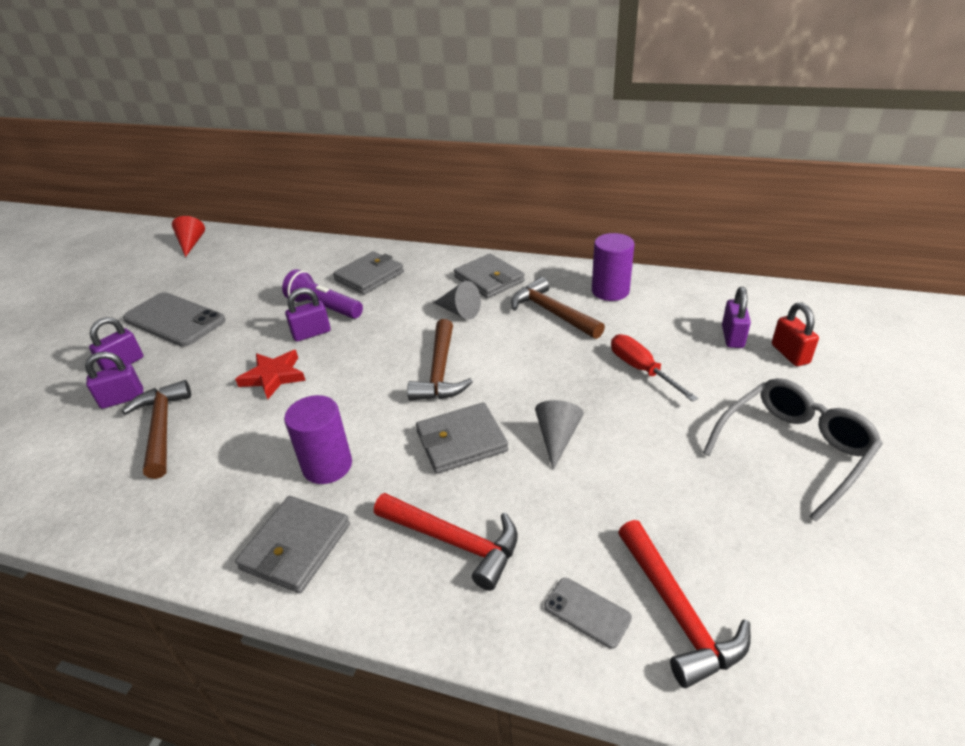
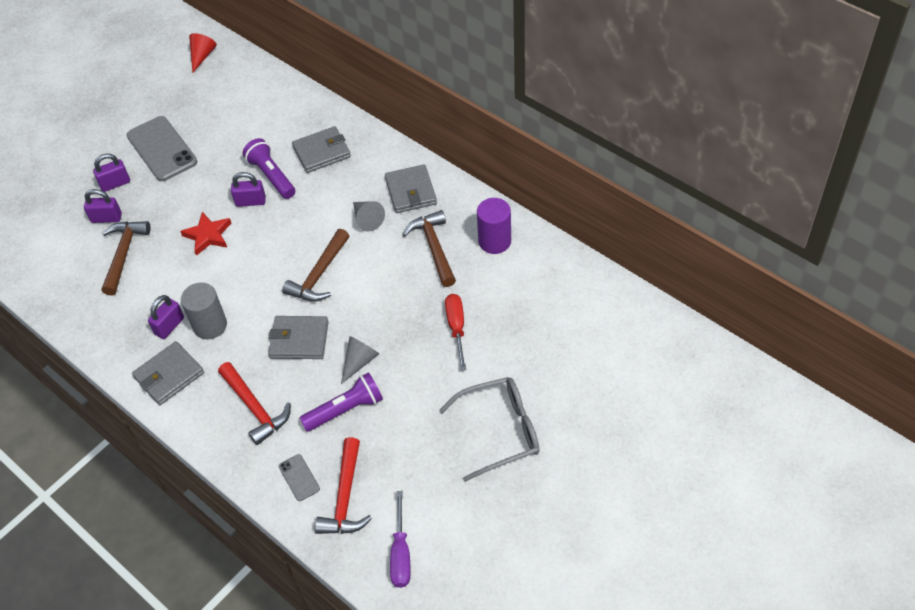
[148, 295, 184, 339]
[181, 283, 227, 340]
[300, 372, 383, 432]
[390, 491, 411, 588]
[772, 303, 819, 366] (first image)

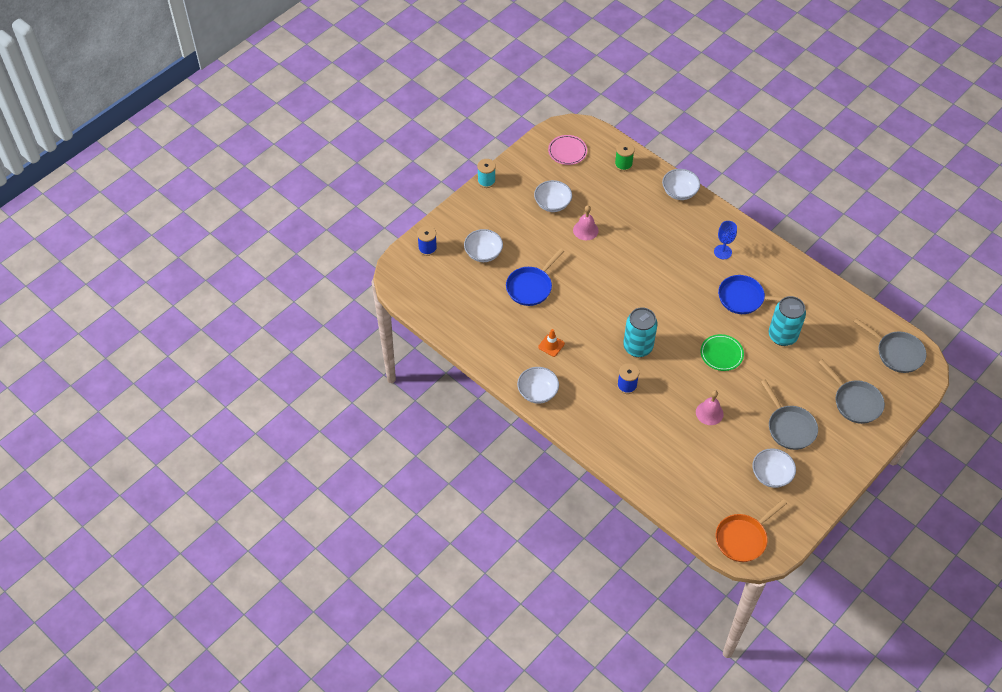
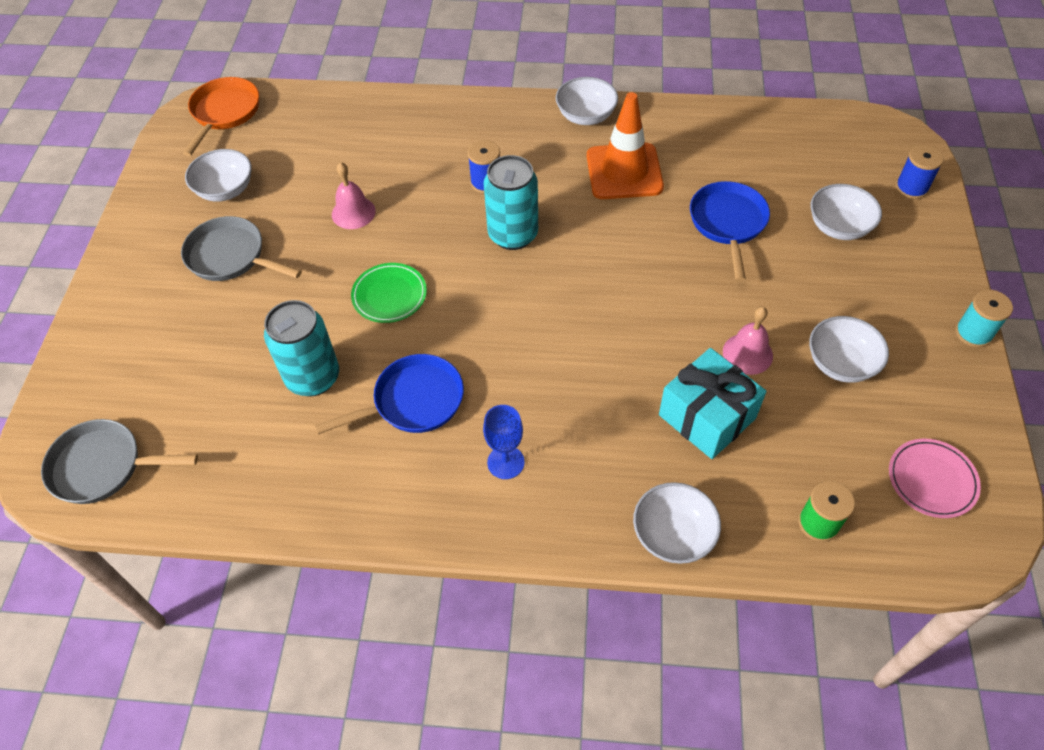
[587, 92, 664, 199]
[659, 348, 766, 459]
[819, 359, 885, 424] (first image)

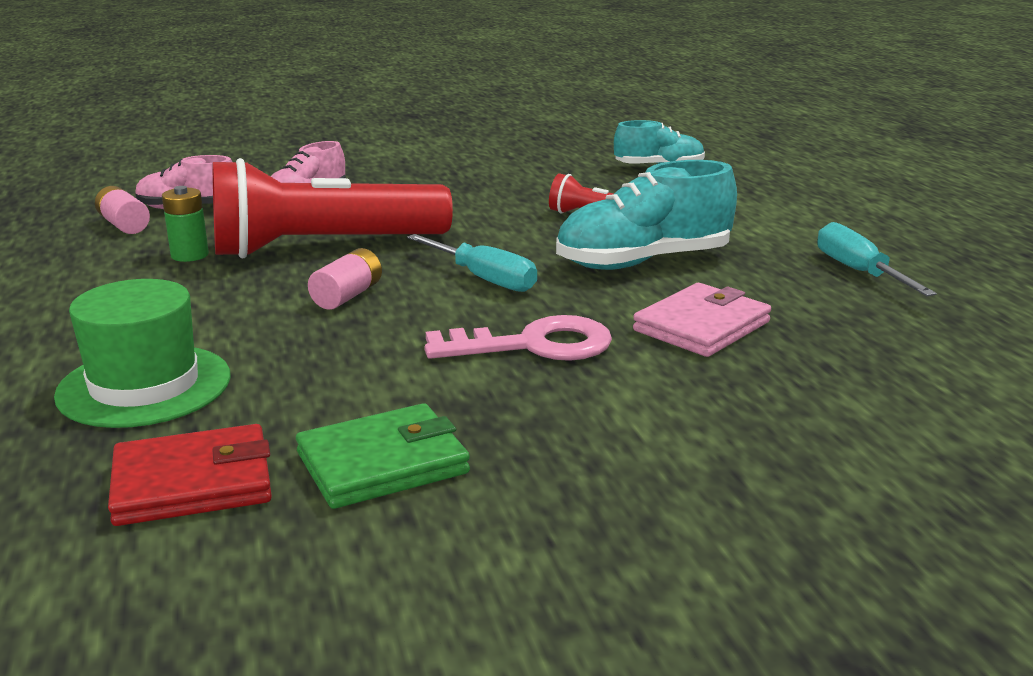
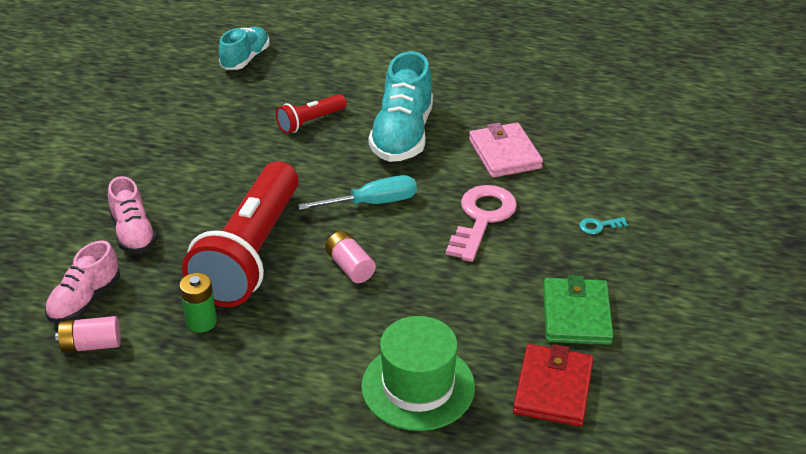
[579, 217, 628, 234]
[817, 222, 937, 296] (first image)

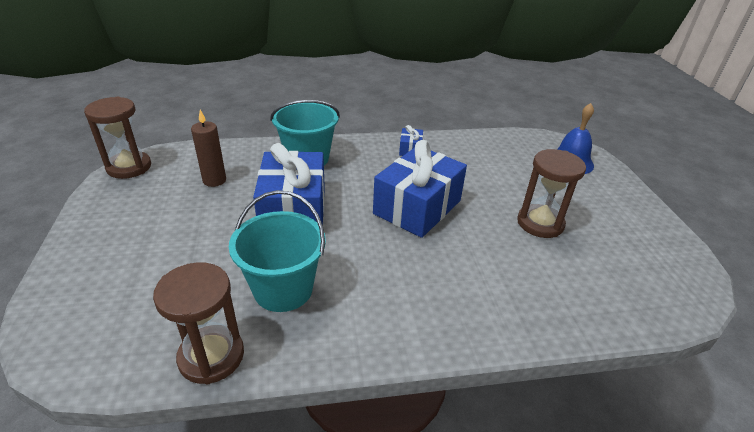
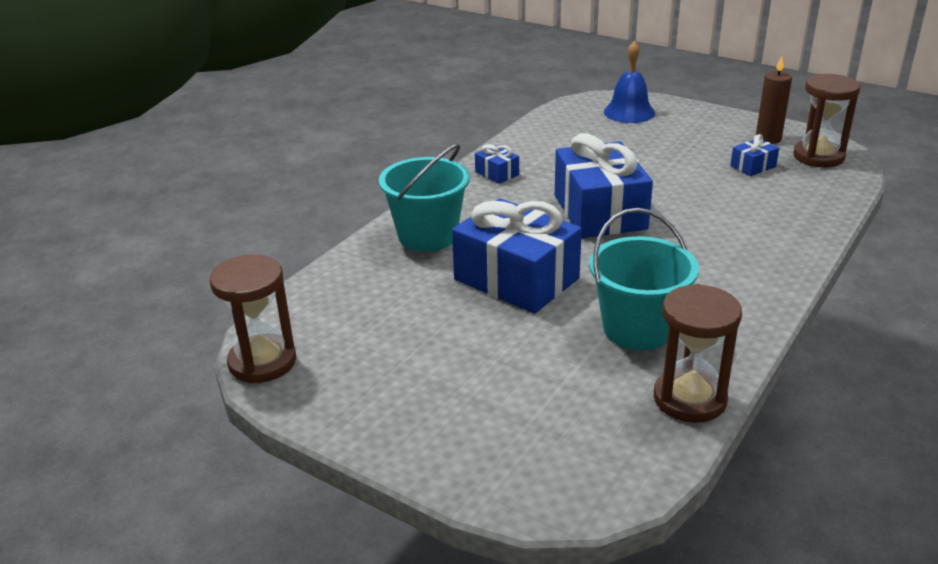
[730, 134, 779, 176]
[756, 56, 792, 144]
[793, 74, 860, 167]

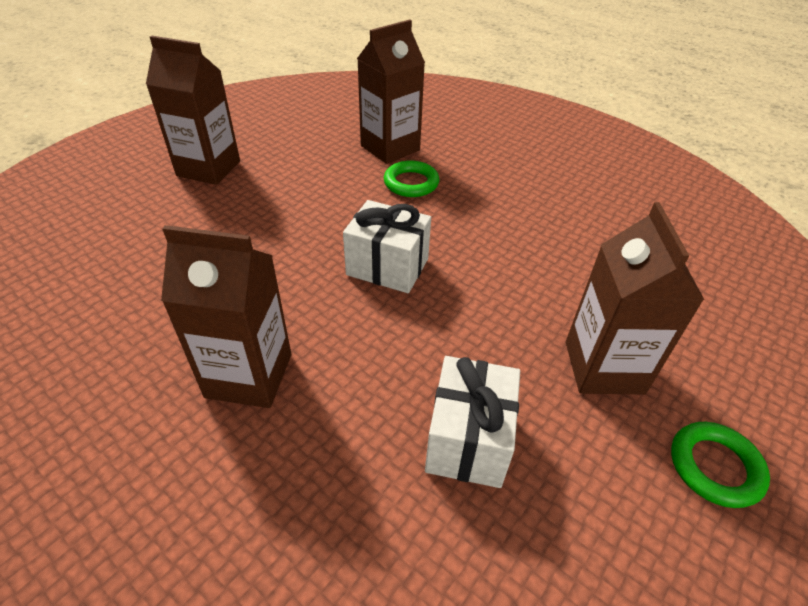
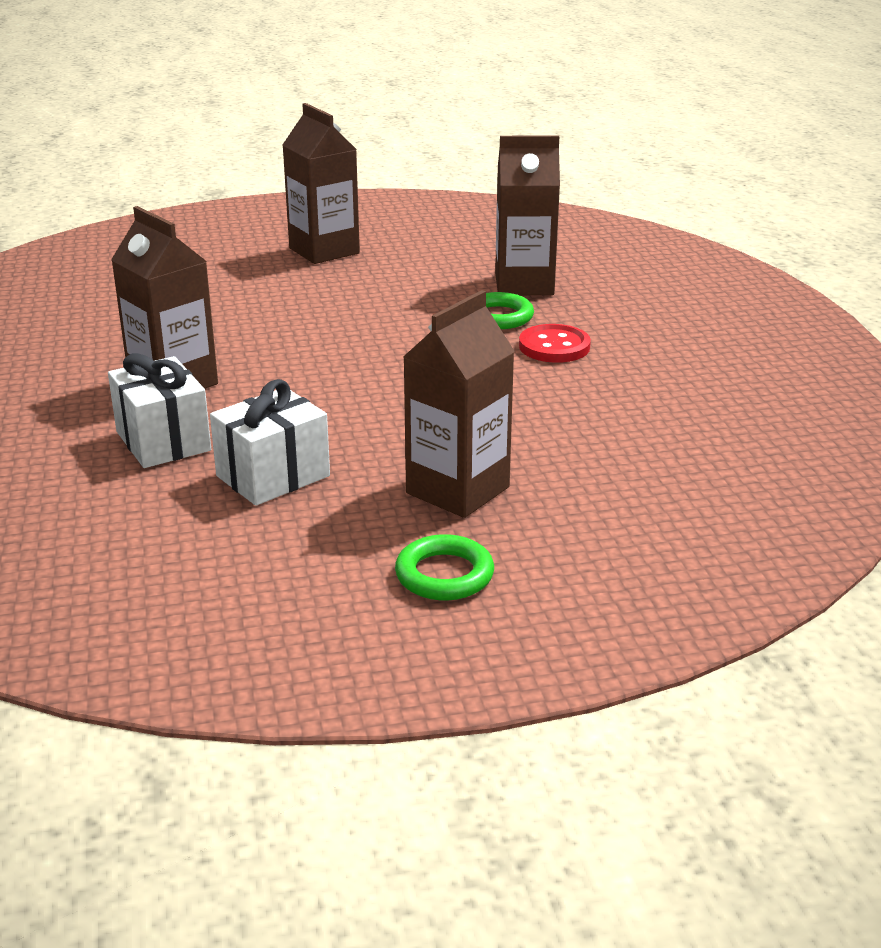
[108, 353, 211, 468]
[519, 324, 591, 363]

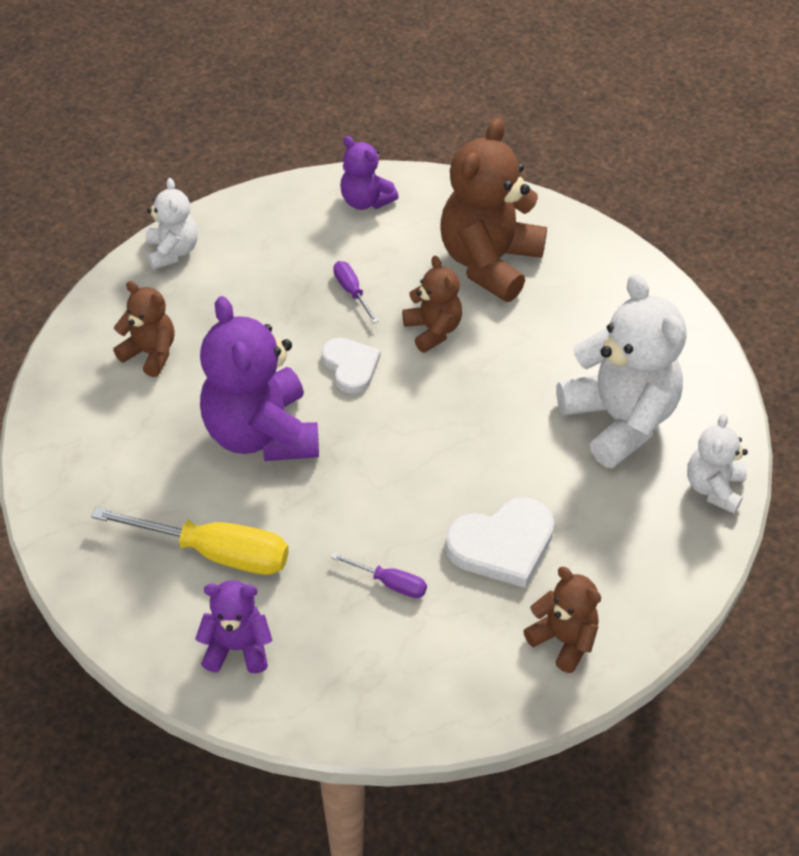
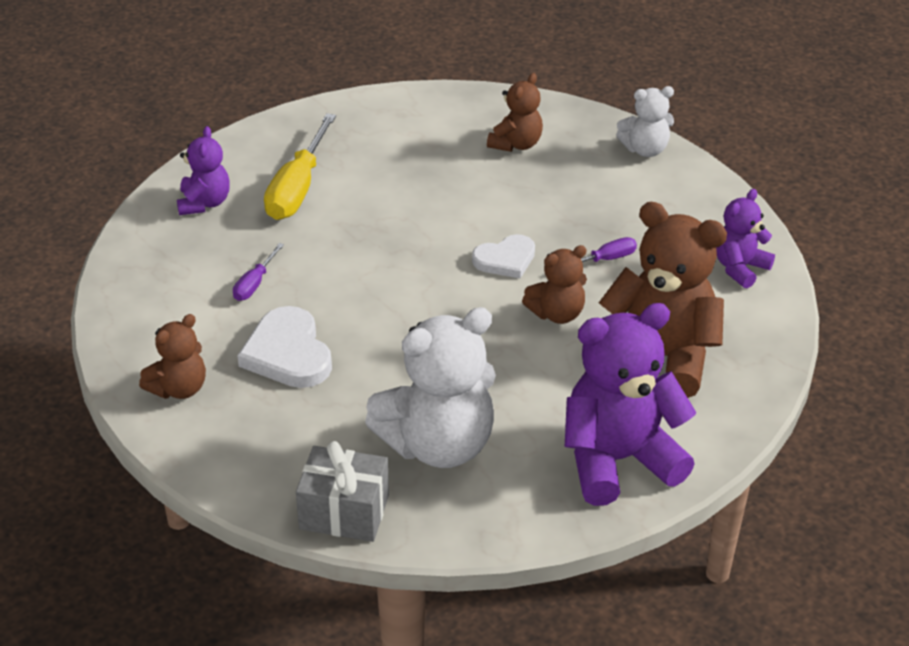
[296, 441, 389, 542]
[565, 303, 696, 506]

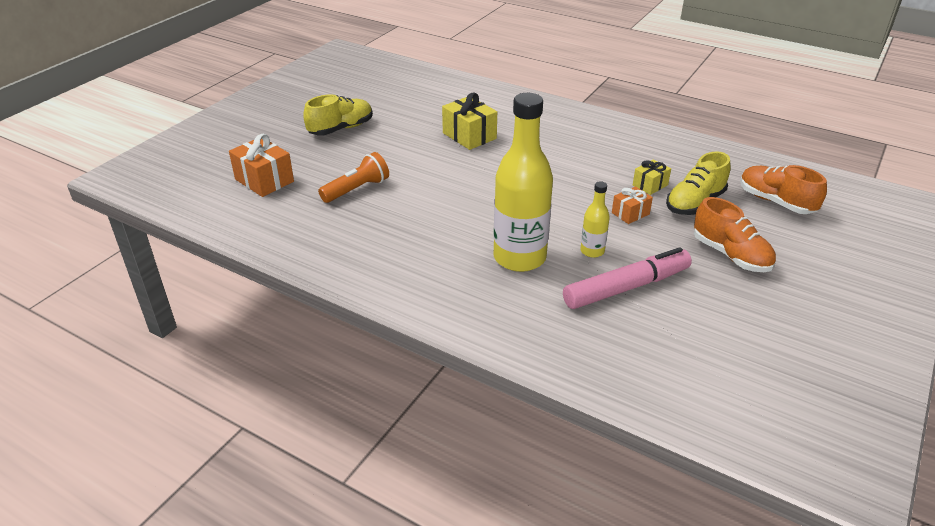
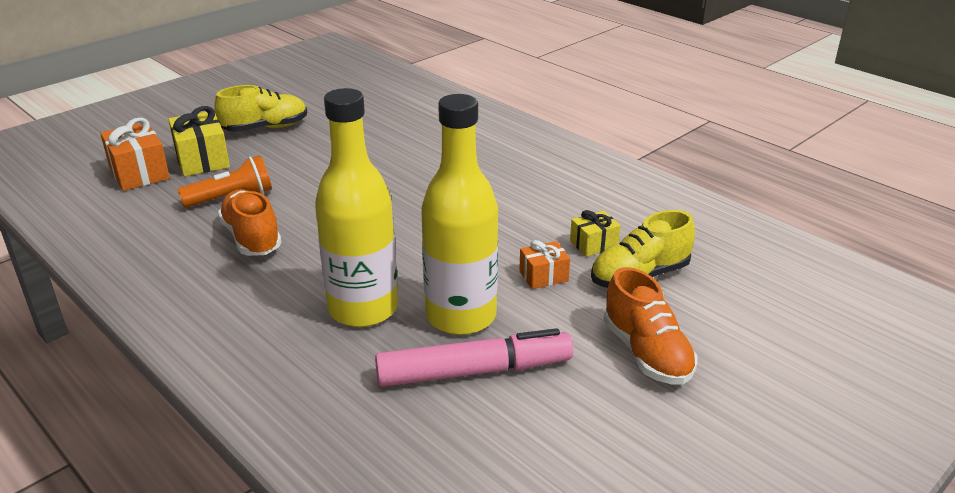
[168, 106, 230, 176]
[218, 189, 282, 256]
[421, 94, 498, 335]

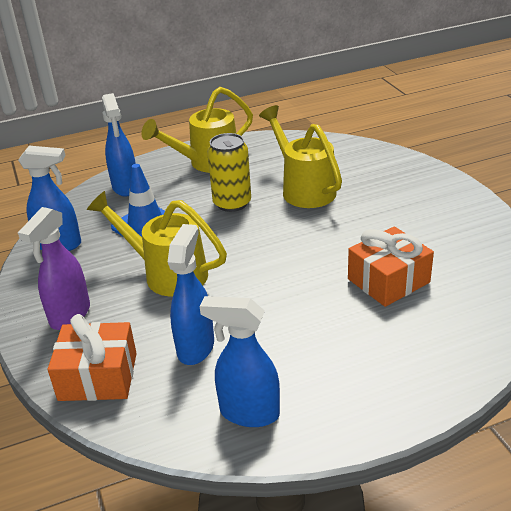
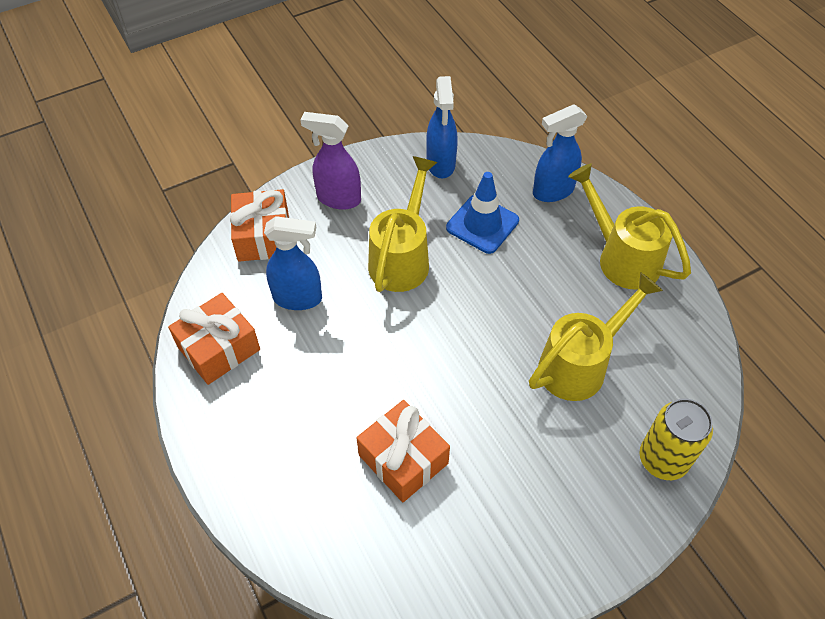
[168, 293, 260, 385]
[639, 398, 713, 480]

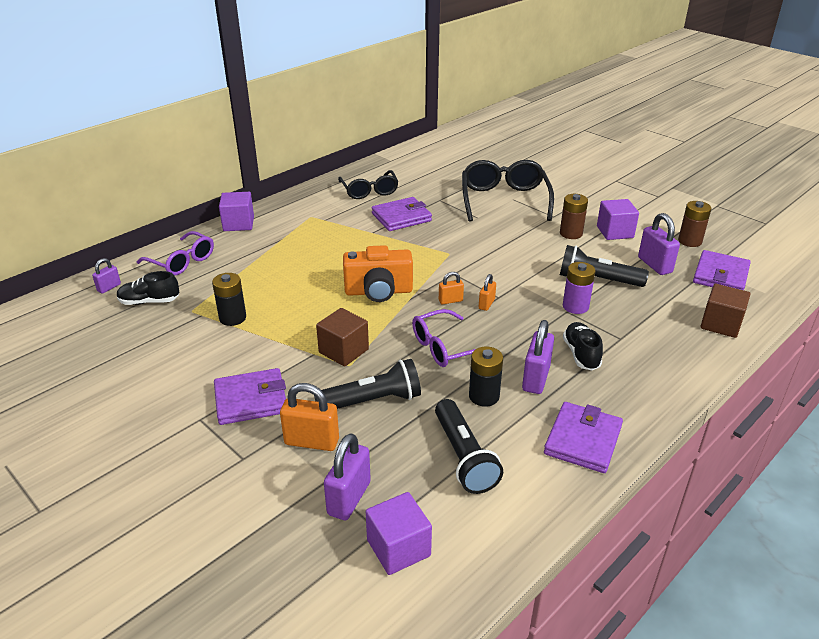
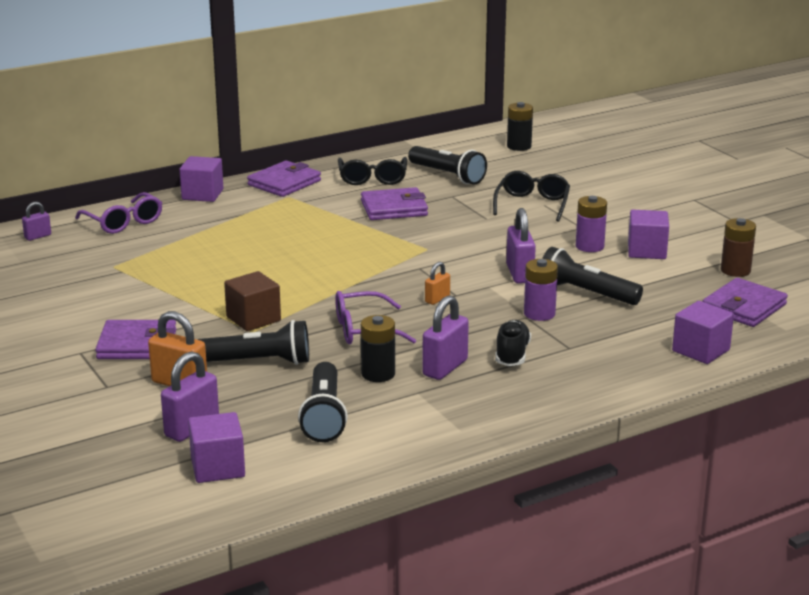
[247, 161, 321, 197]
[408, 146, 487, 185]
[493, 171, 570, 222]
[506, 208, 536, 284]
[507, 102, 533, 151]
[576, 196, 607, 252]
[672, 301, 734, 364]
[117, 271, 179, 305] (first image)
[343, 245, 413, 302] (first image)
[439, 272, 464, 305] (first image)

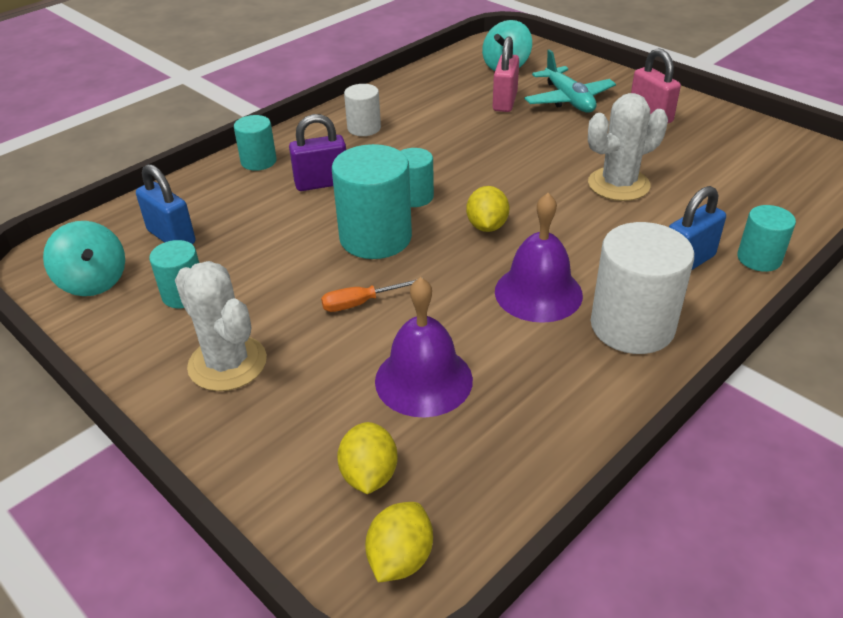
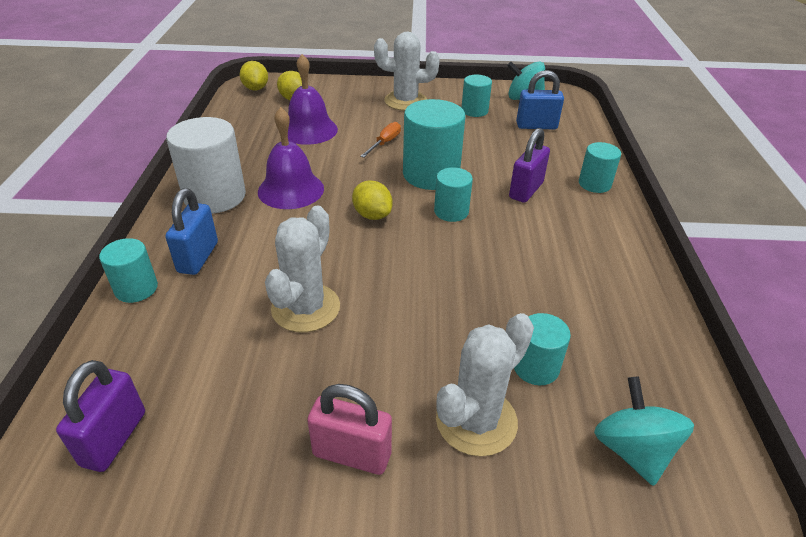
[56, 360, 145, 472]
[436, 313, 534, 457]
[514, 313, 571, 385]
[344, 84, 381, 136] (first image)

